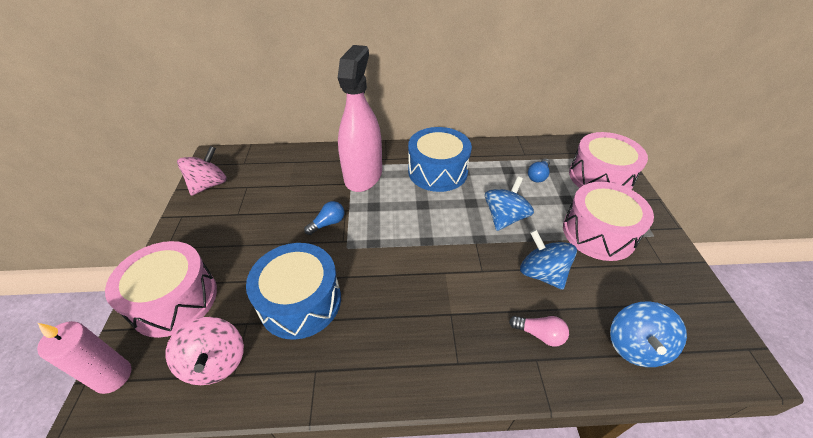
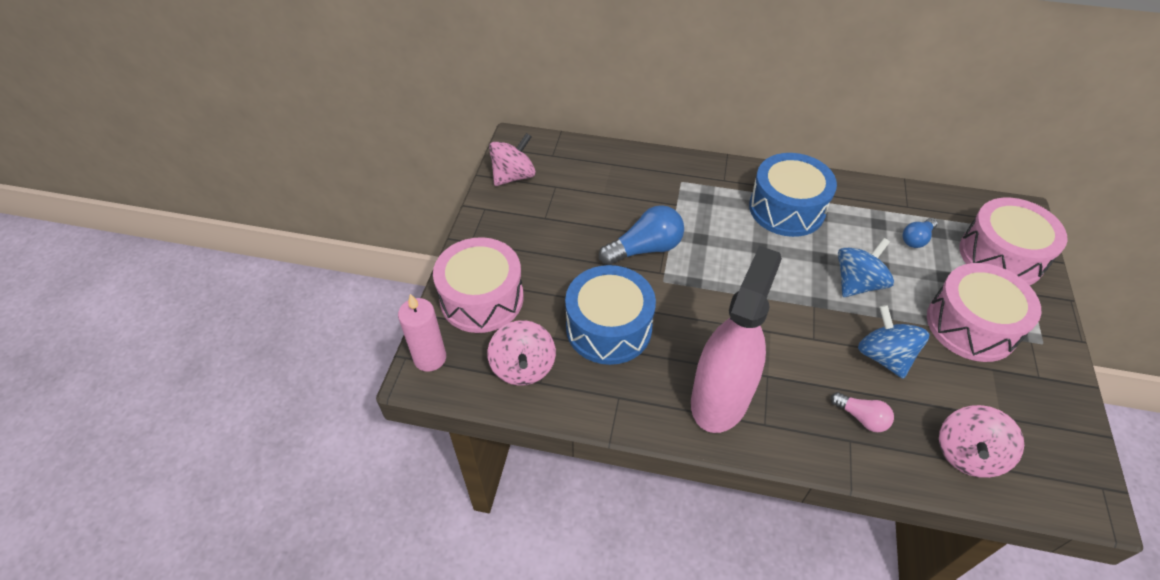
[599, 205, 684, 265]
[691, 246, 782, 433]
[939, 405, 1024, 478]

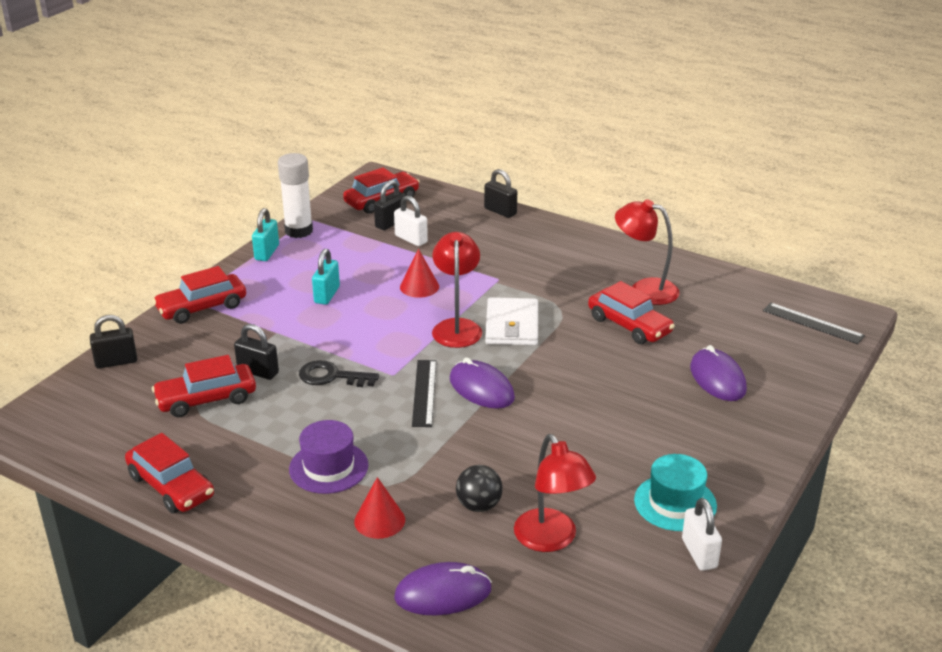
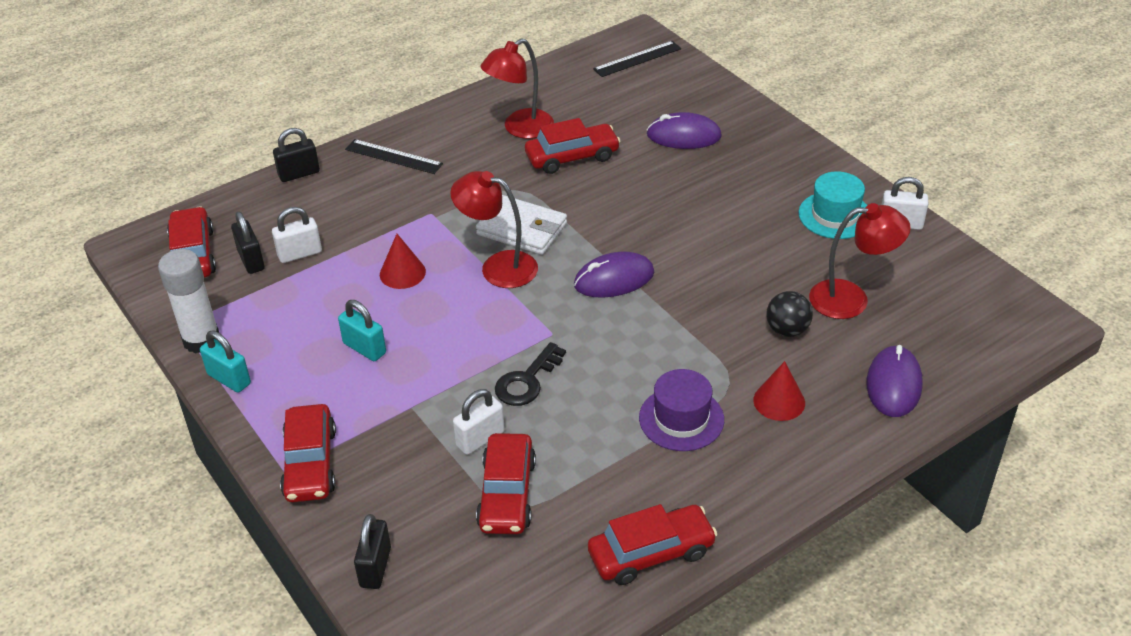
[345, 139, 443, 174]
[453, 389, 505, 455]

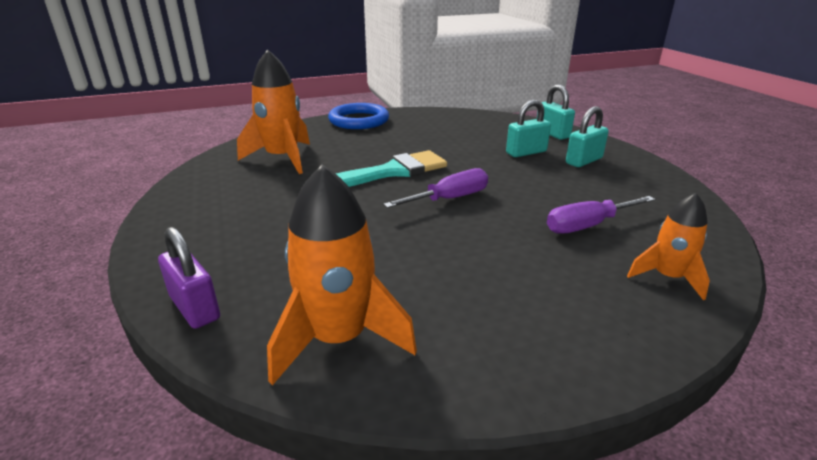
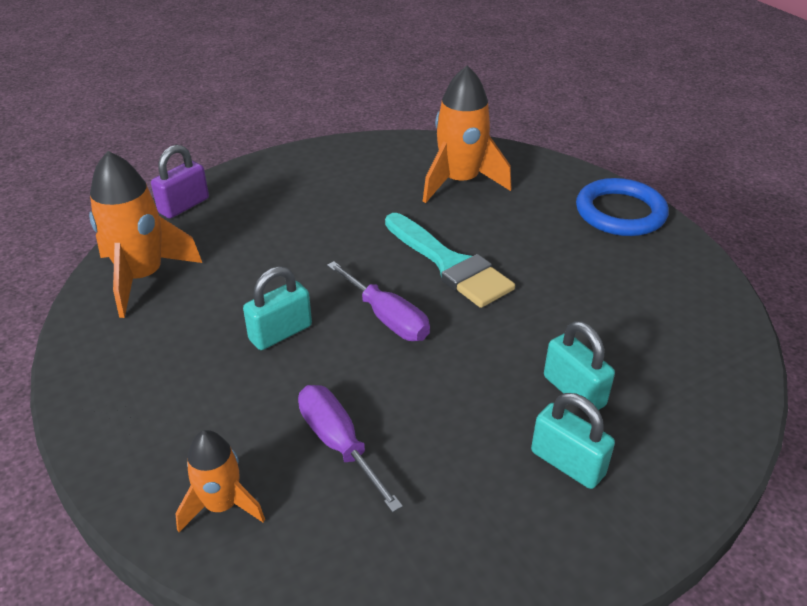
[243, 266, 312, 350]

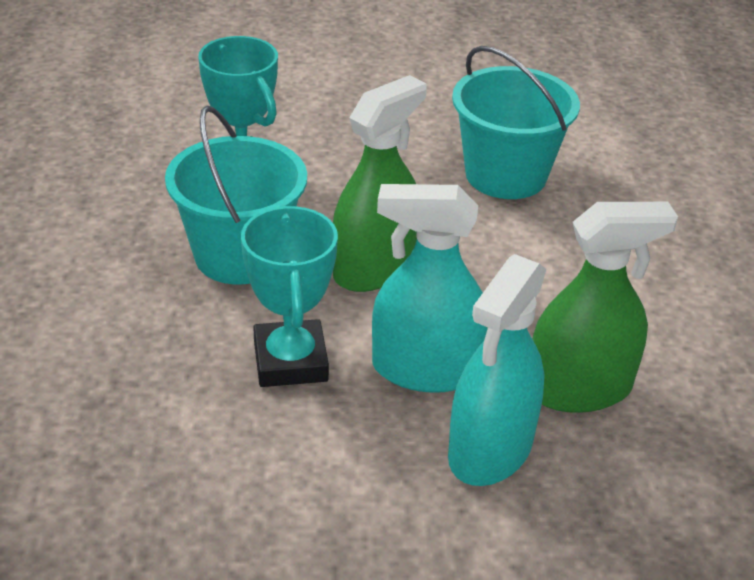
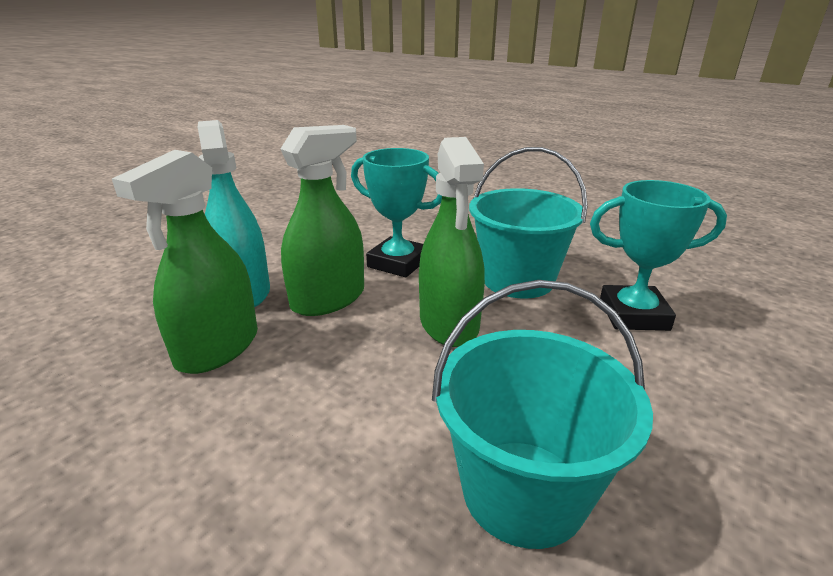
[281, 125, 364, 316]

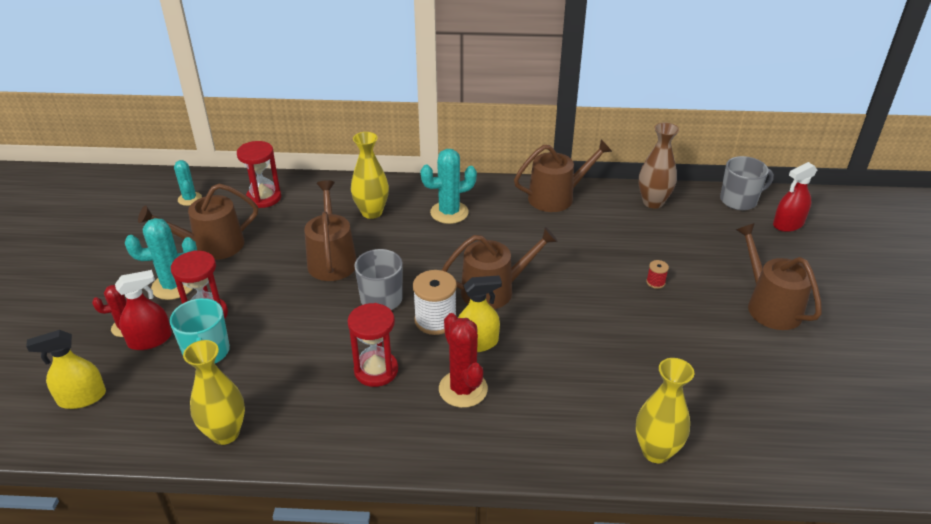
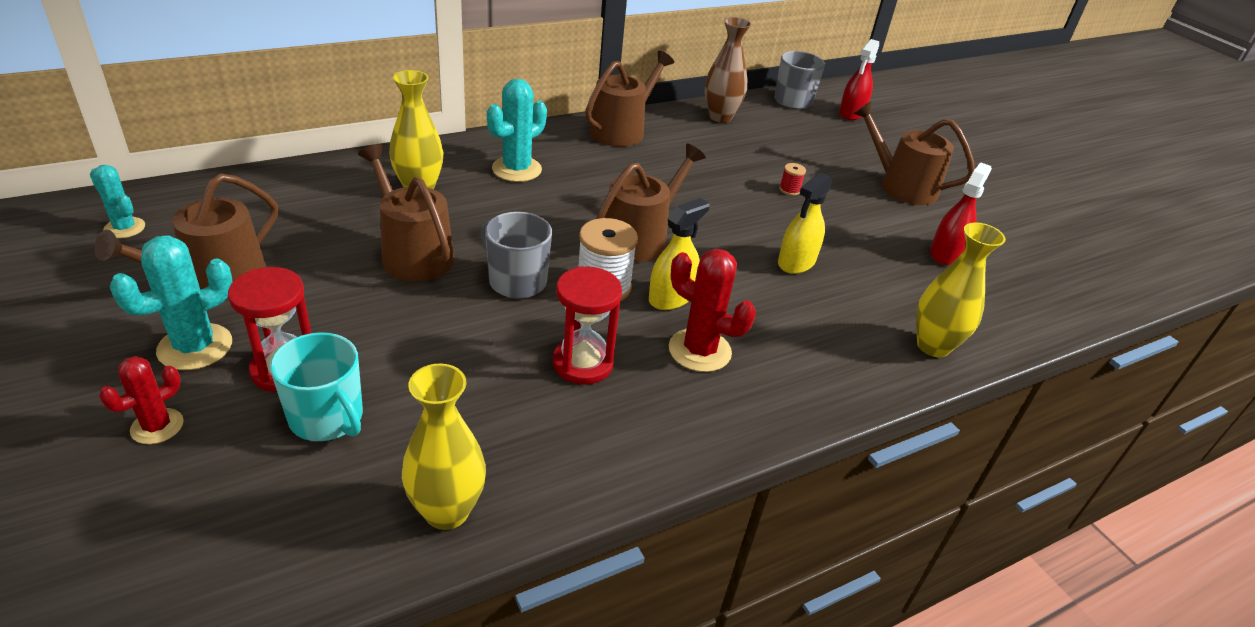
[778, 172, 832, 274]
[930, 162, 992, 265]
[237, 141, 281, 208] (first image)

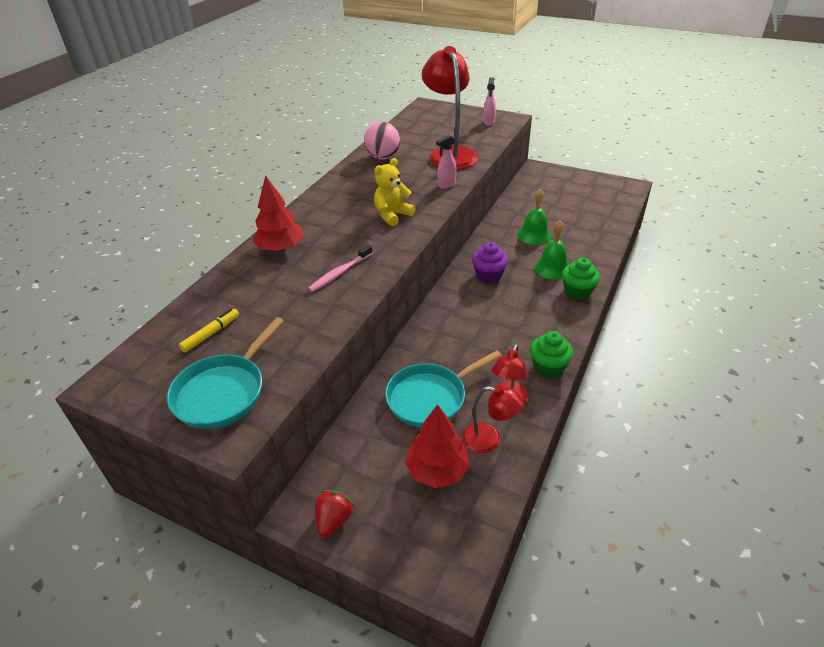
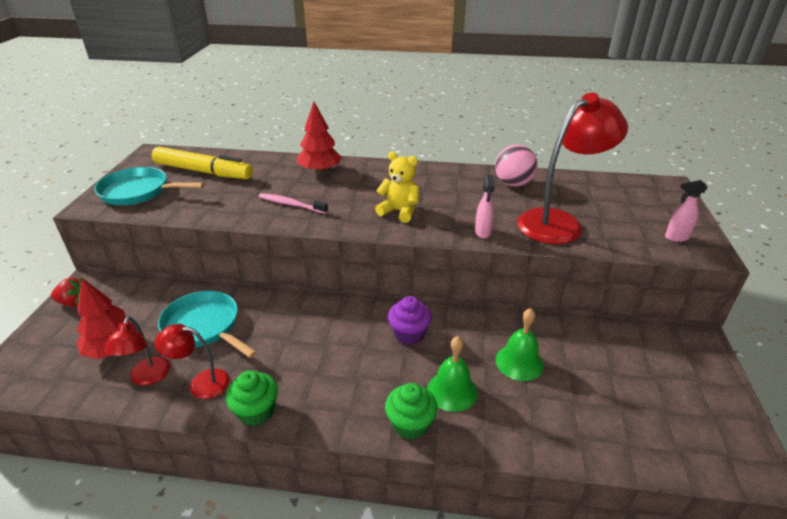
[152, 147, 253, 179]
[475, 175, 495, 239]

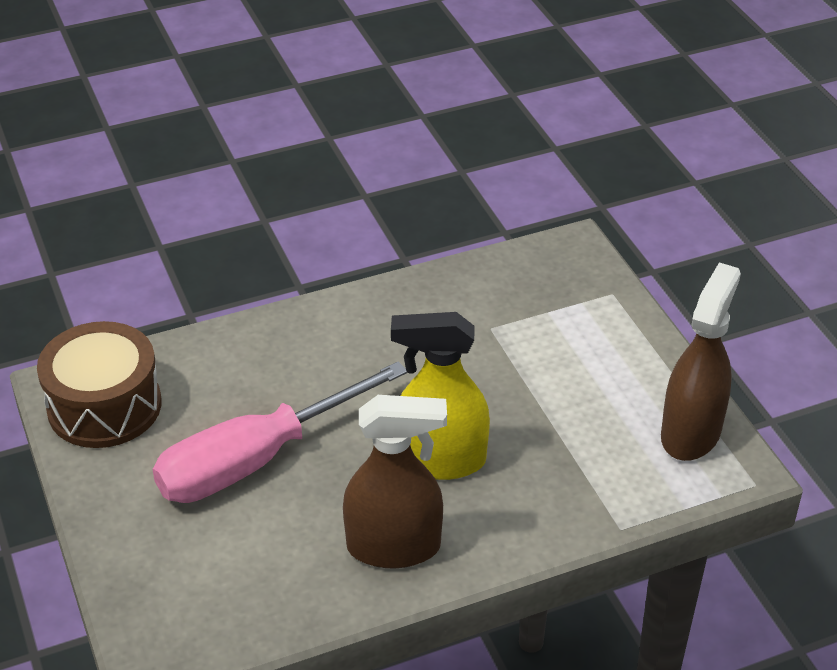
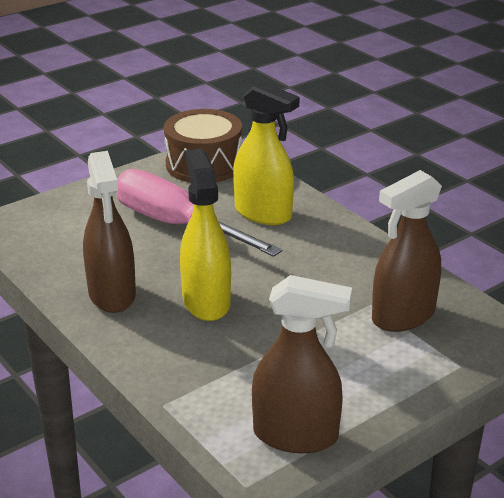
[233, 81, 300, 225]
[372, 170, 442, 332]

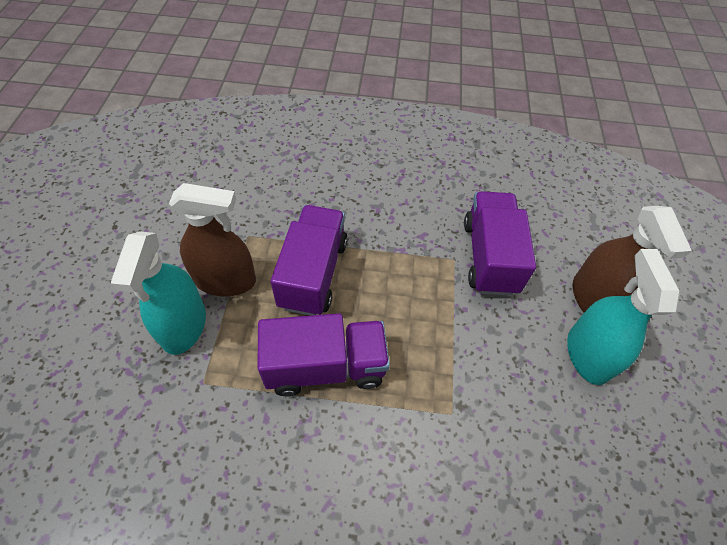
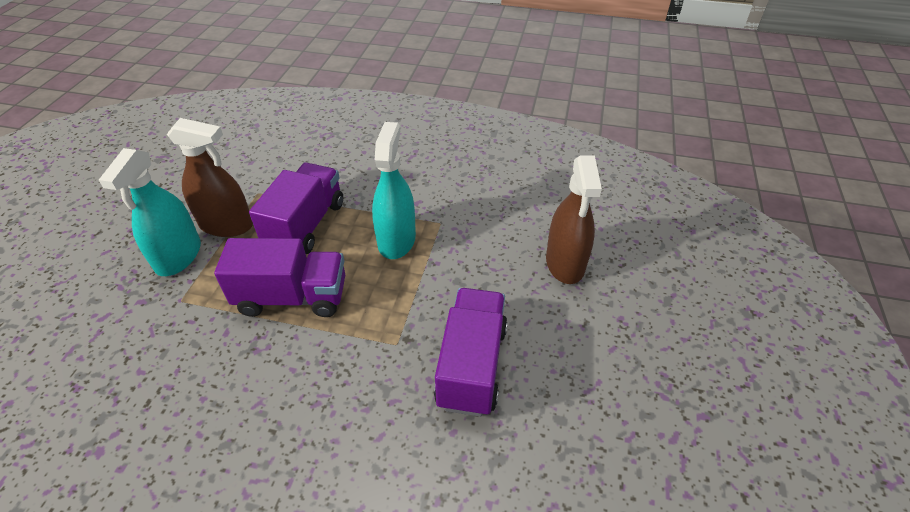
[372, 122, 416, 259]
[434, 288, 508, 417]

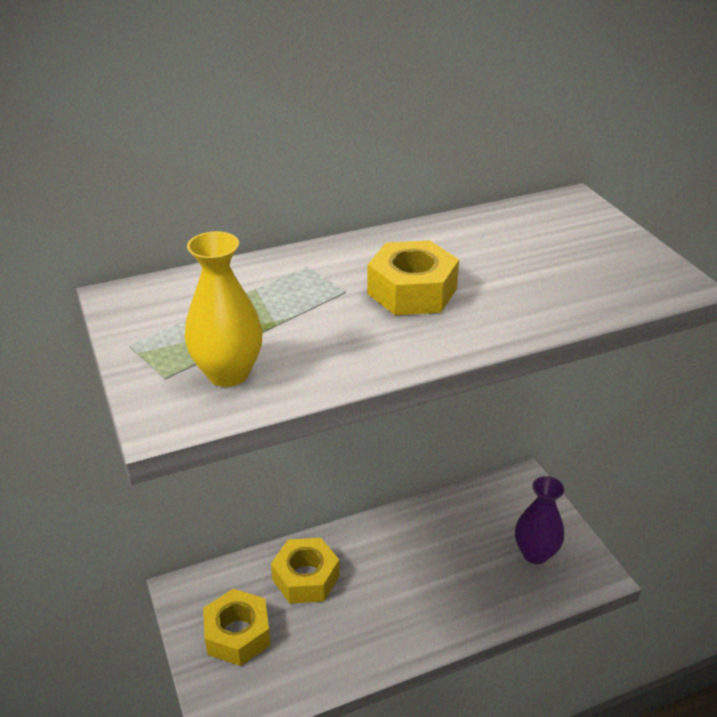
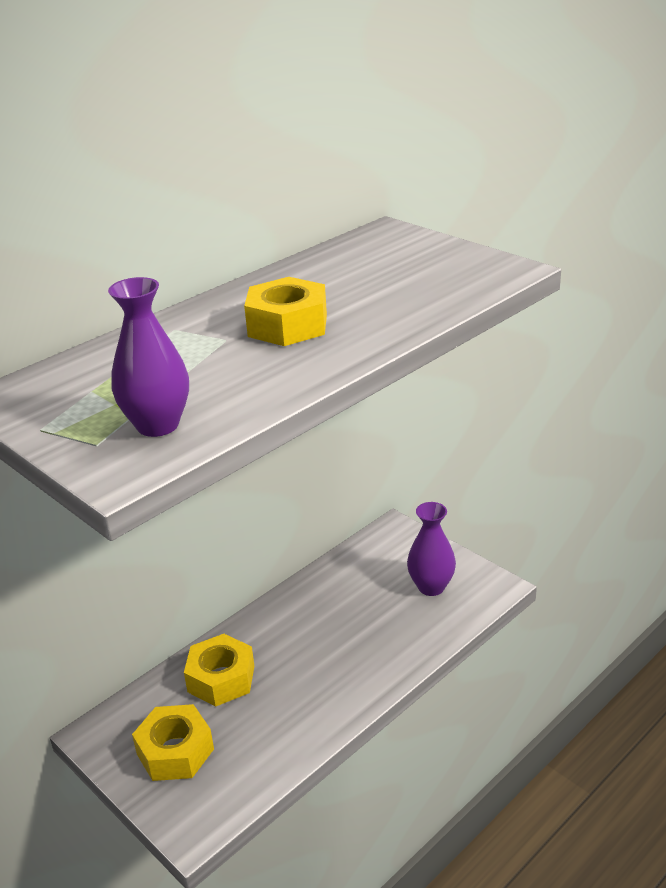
[108, 277, 189, 437]

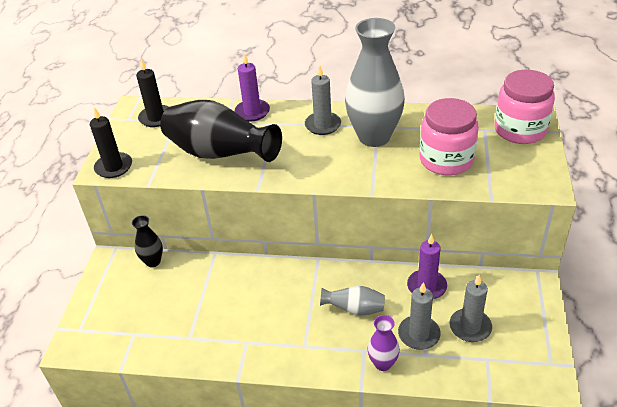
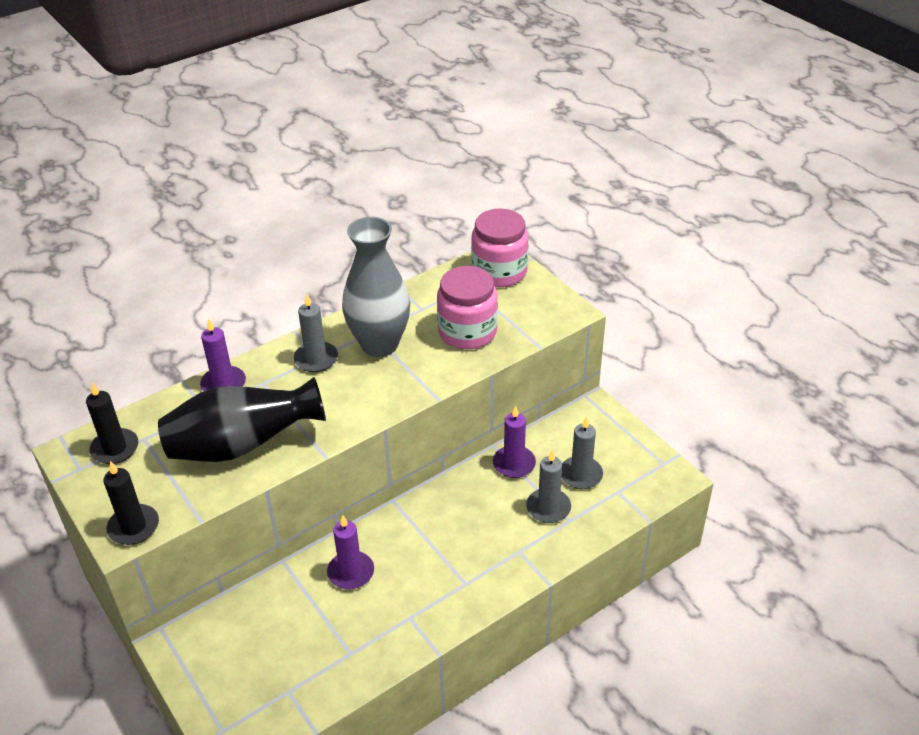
[327, 516, 374, 589]
[132, 215, 163, 267] (first image)
[320, 286, 385, 315] (first image)
[367, 315, 400, 371] (first image)

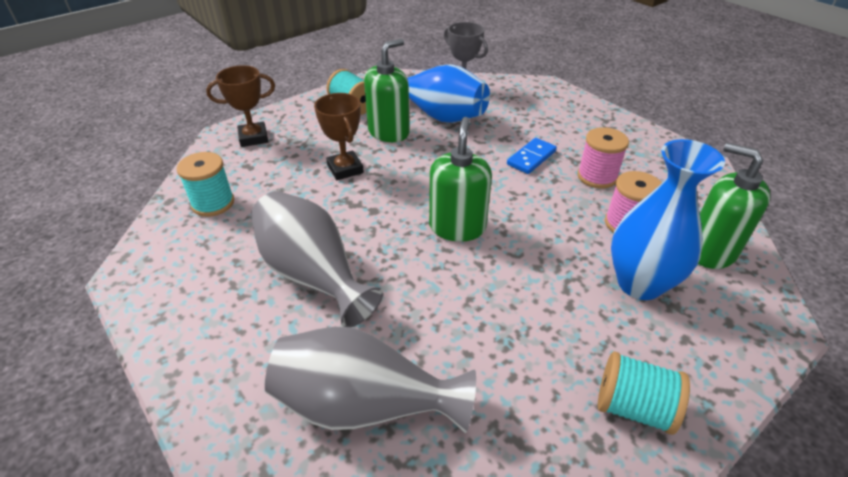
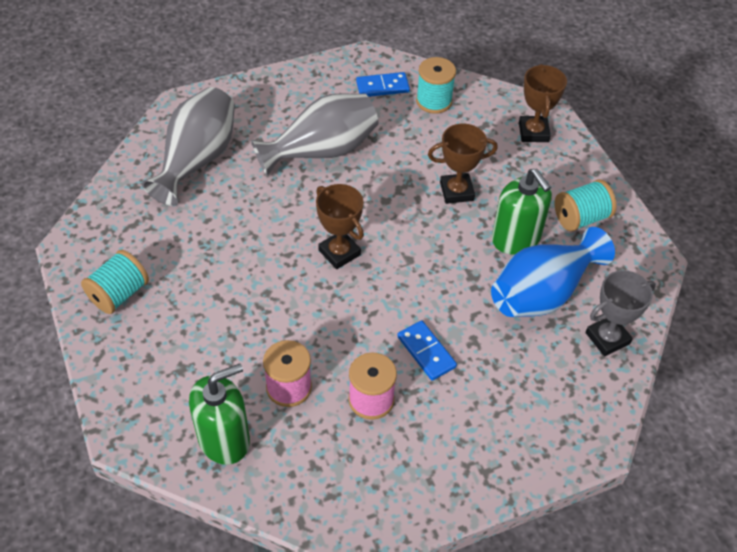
[316, 184, 364, 269]
[356, 72, 410, 97]
[611, 139, 725, 300] (first image)

